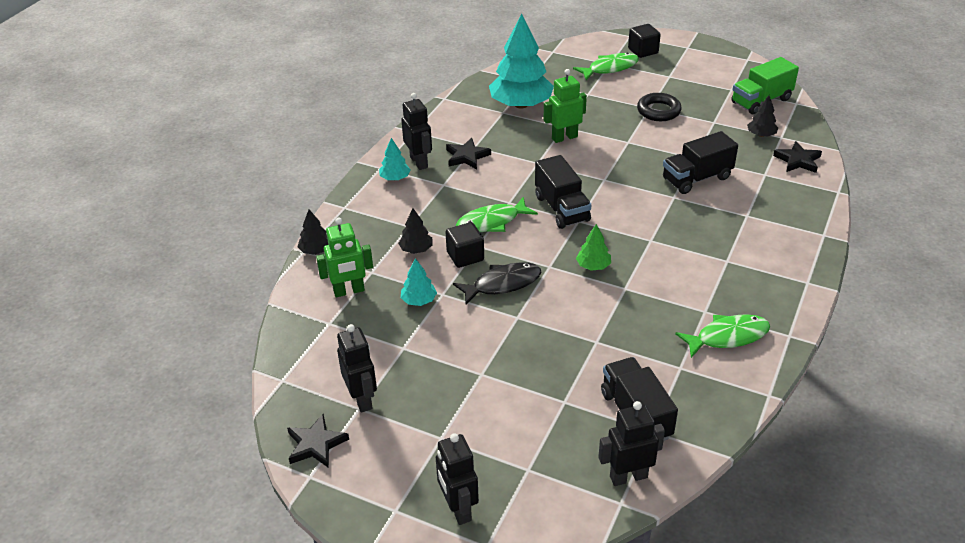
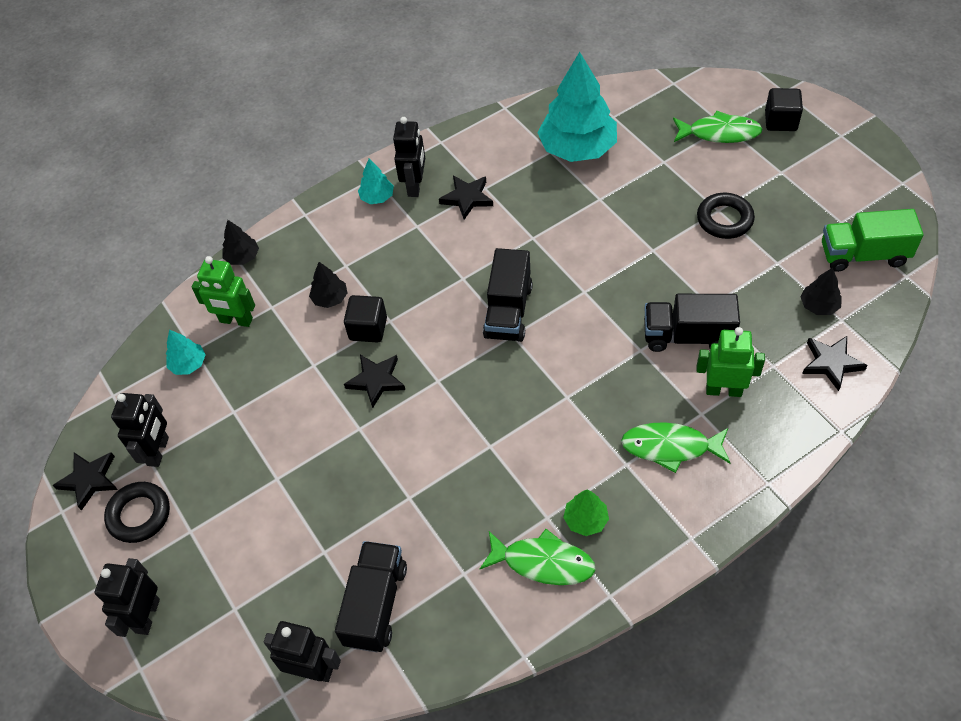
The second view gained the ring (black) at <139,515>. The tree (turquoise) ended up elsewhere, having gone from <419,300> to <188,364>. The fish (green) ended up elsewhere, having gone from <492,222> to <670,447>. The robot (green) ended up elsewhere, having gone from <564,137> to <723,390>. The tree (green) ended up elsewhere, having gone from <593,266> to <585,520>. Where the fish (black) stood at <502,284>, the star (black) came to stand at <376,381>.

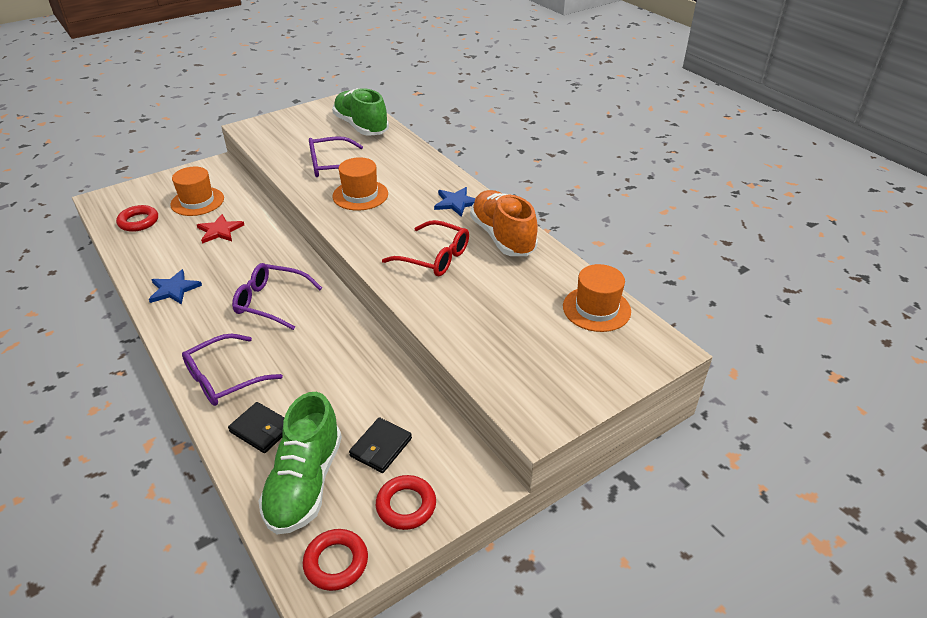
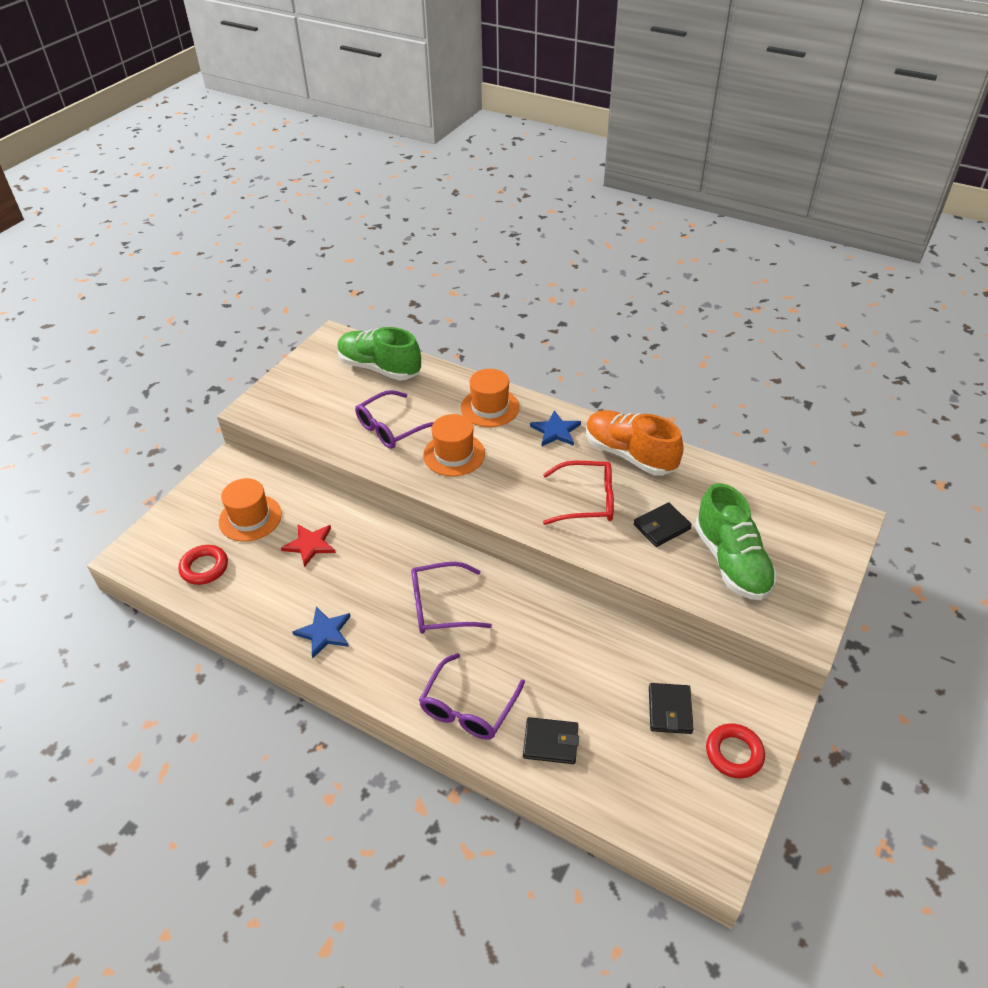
The second view lost the ring (red) at <336,562>. The second view gained the wallet (black) at <661,527>. The shoe (green) ended up elsewhere, having gone from <305,483> to <731,561>. The hat (orange) ended up elsewhere, having gone from <596,309> to <490,407>.

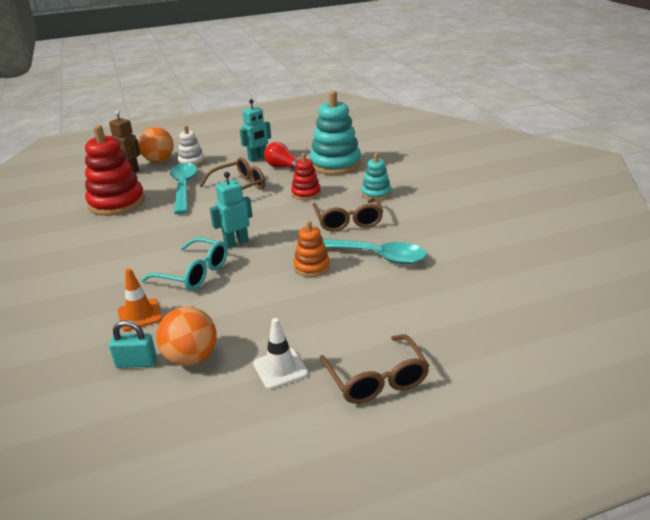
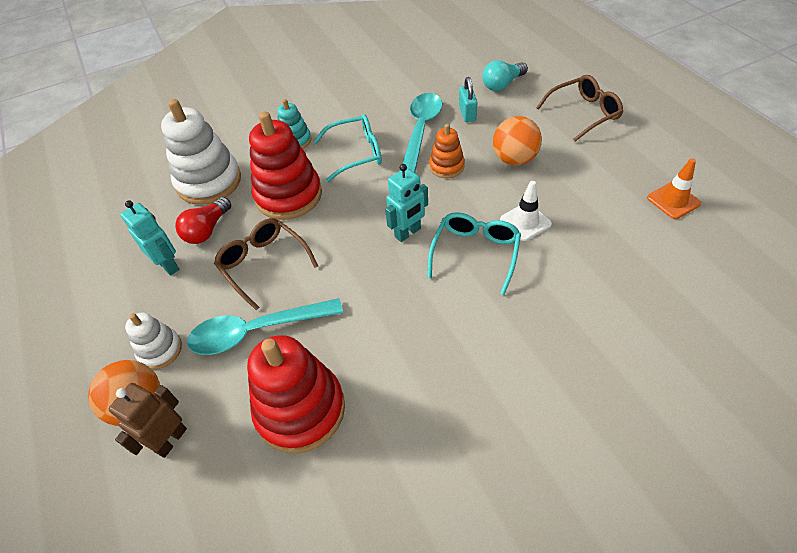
The second view gained the light bulb (turquoise) at <502,84>. The padlock (turquoise) ended up elsewhere, having gone from <136,363> to <467,113>. The traffic cone (orange) ended up elsewhere, having gone from <140,315> to <673,201>. The ball (orange) ended up elsewhere, having gone from <191,358> to <514,159>. The traffic cone (white) ended up elsewhere, having gone from <280,368> to <525,222>. What was the stacking toy (turquoise) at <335,164> turned into the stacking toy (white) at <209,182>. What was the glasses (brown) at <348,221> turned into the glasses (turquoise) at <356,153>. The robot (turquoise) at <236,243> ended up facing another way, 90 degrees counterclockwise from before. The size of the stacking toy (red) at <306,193> changed by a factor of 1.88.

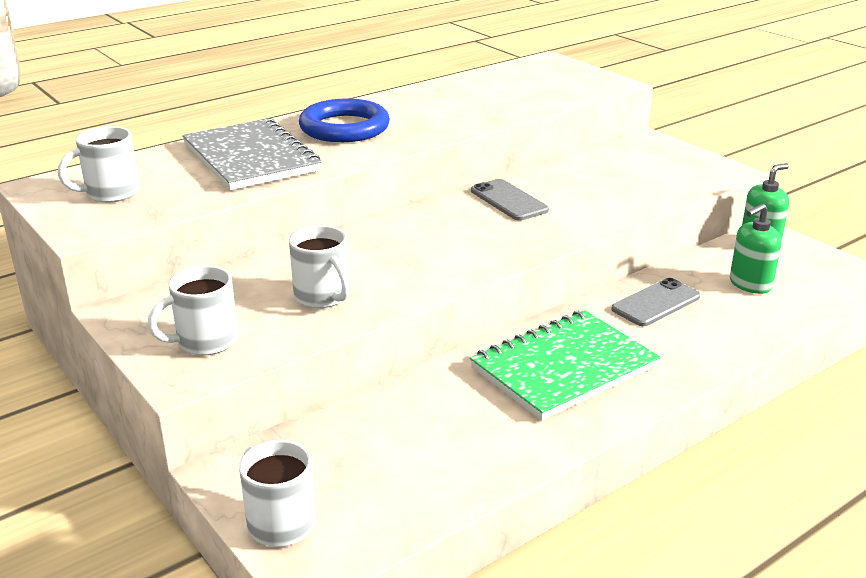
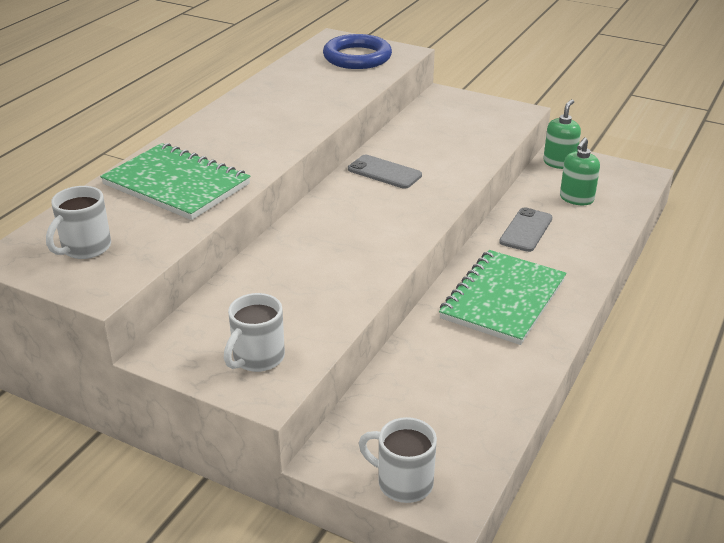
The second view lost the mug (white) at <323,297>. The ring (blue) ended up elsewhere, having gone from <344,128> to <357,57>. What was the notebook (grey) at <250,158> turned into the notebook (green) at <176,185>.

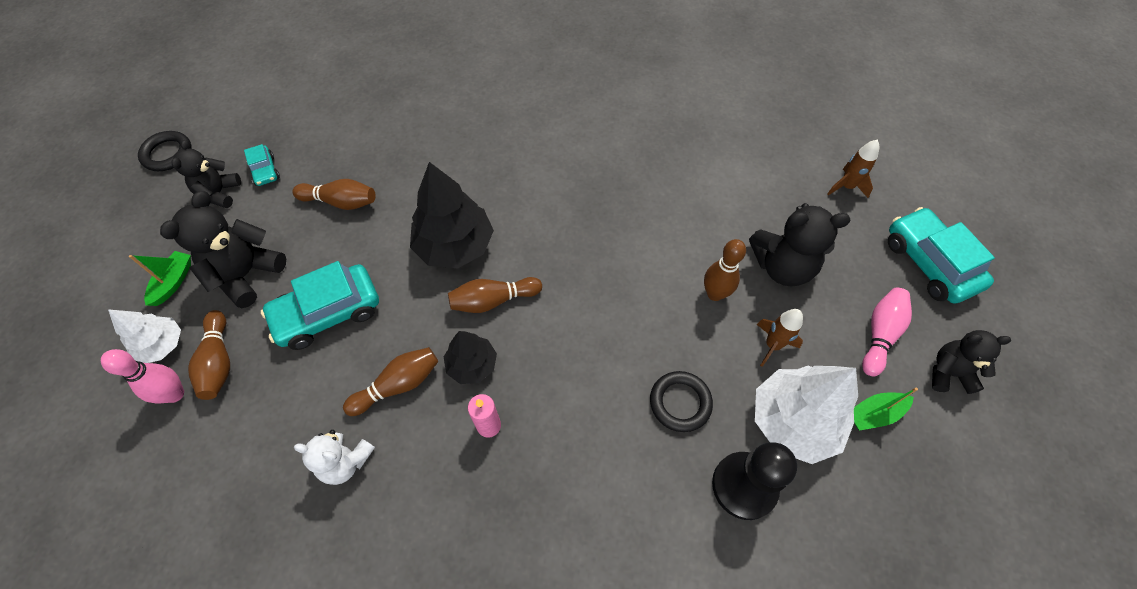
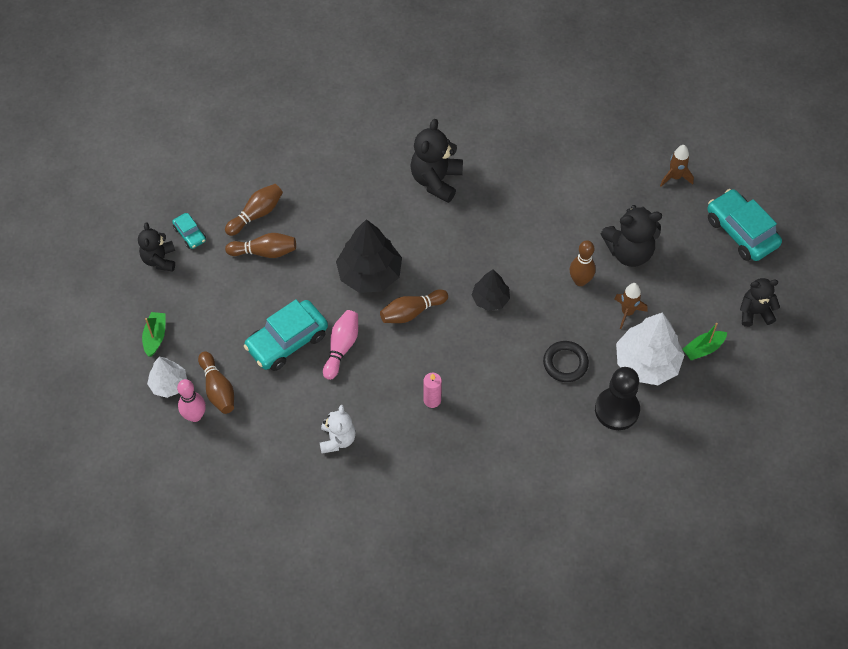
The second view lost the ring (black) at <167,154>. The teddy bear (black) ended up elsewhere, having gone from <246,274> to <436,180>. The bowling pin (brown) ended up elsewhere, having gone from <398,385> to <256,214>. The tree (black) ended up elsewhere, having gone from <472,365> to <490,299>. The bowling pin (pink) ended up elsewhere, having gone from <880,334> to <341,347>. The teddy bear (white) at <345,462> ended up facing another way, 90 degrees counterclockwise from before.

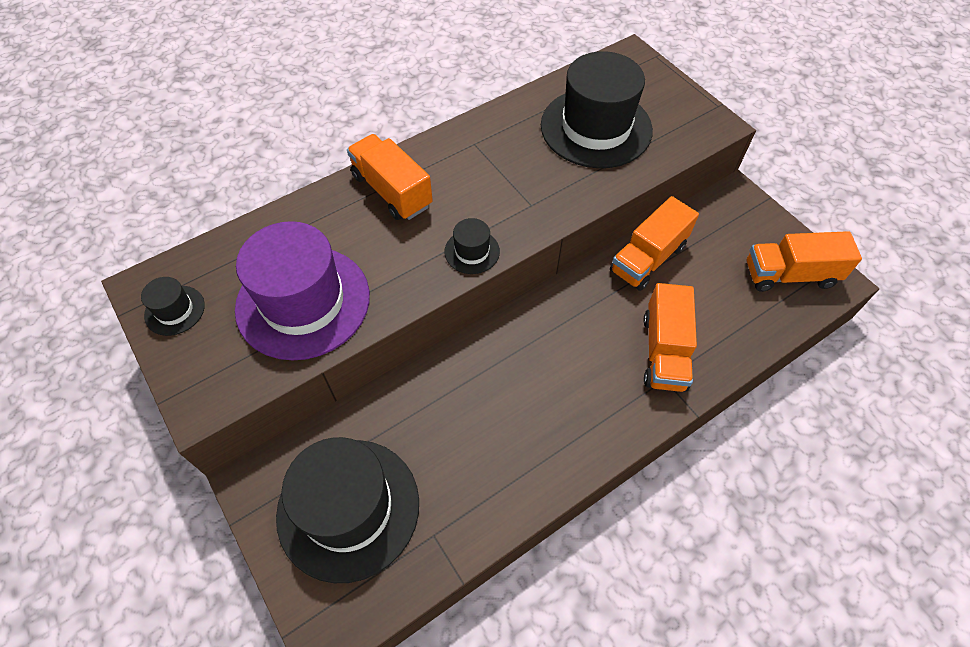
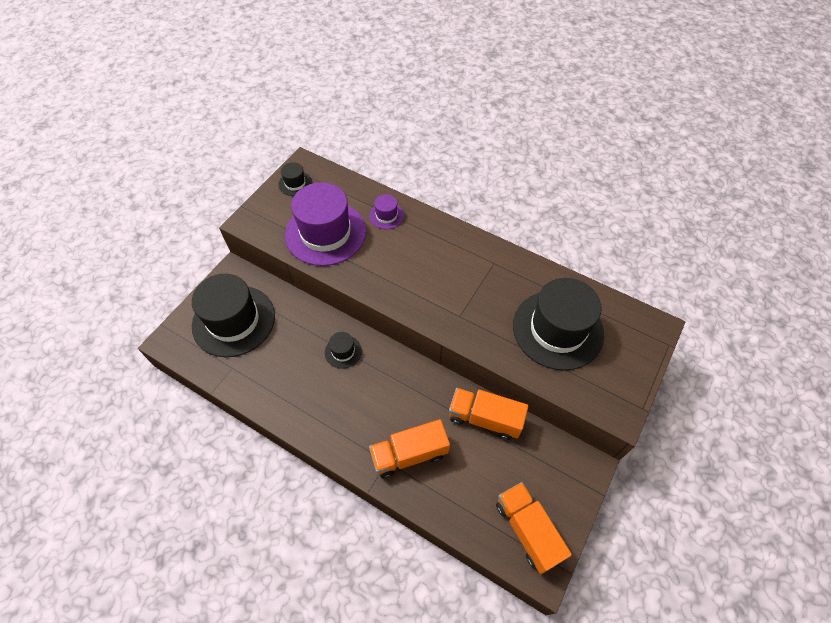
The second view lost the truck (orange) at <392,191>. The second view gained the hat (purple) at <386,215>. The hat (black) ended up elsewhere, having gone from <472,251> to <343,351>.

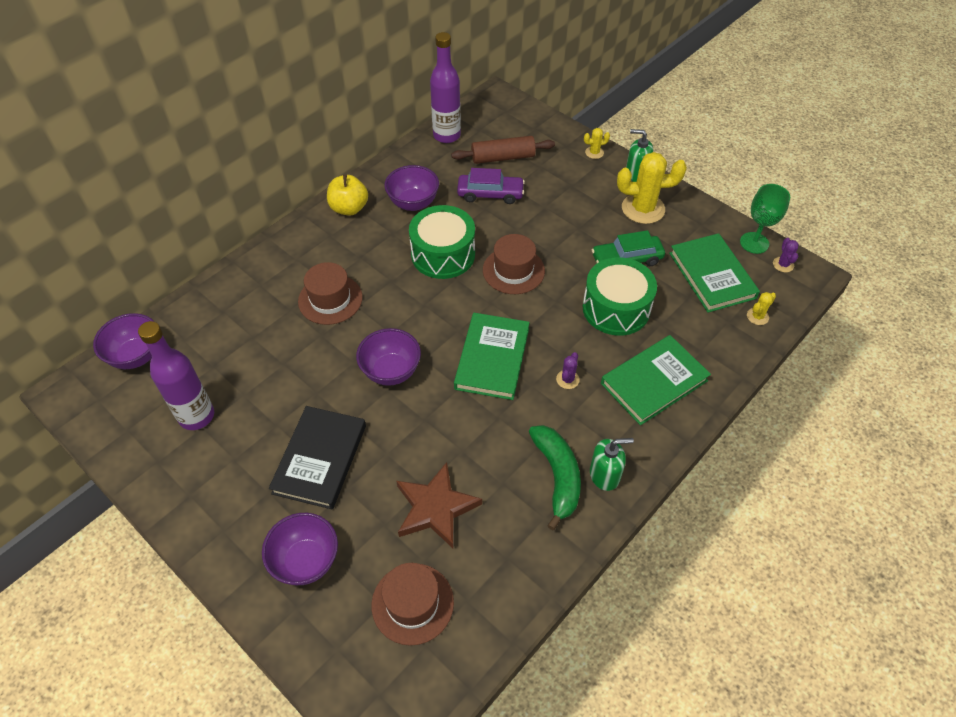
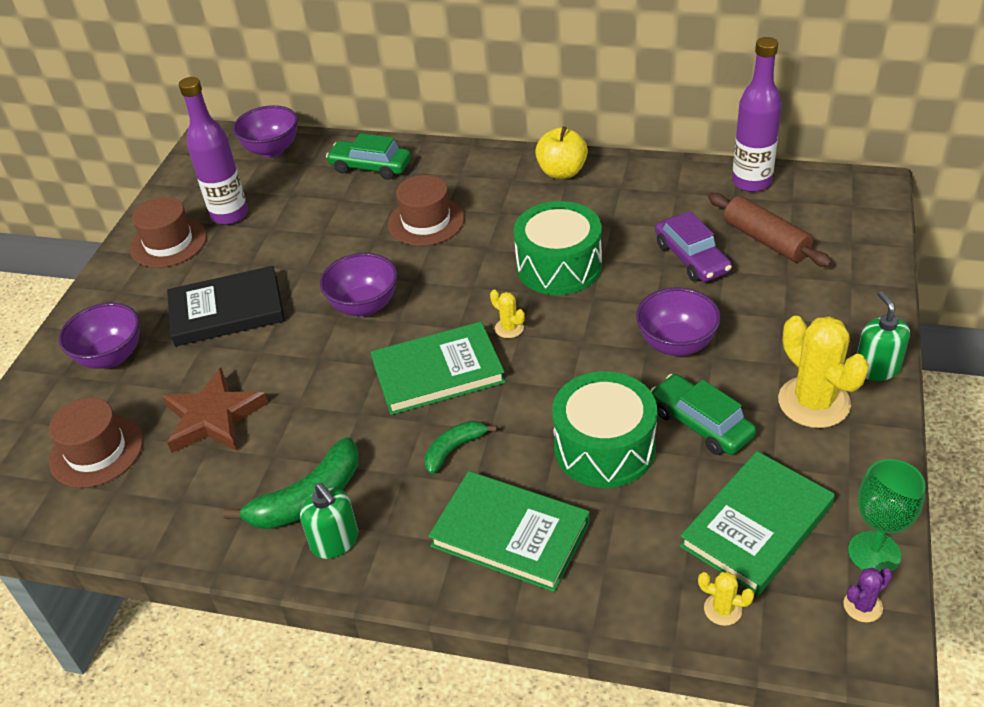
The second view gained the car (green) at <370,167>. The bowl (purple) ended up elsewhere, having gone from <413,203> to <676,344>. The hat (brown) ended up elsewhere, having gone from <513,270> to <168,243>. The cactus (yellow) ended up elsewhere, having gone from <594,152> to <509,328>. Where the cactus (purple) stood at <567,379>, the banana (green) came to stand at <454,449>.

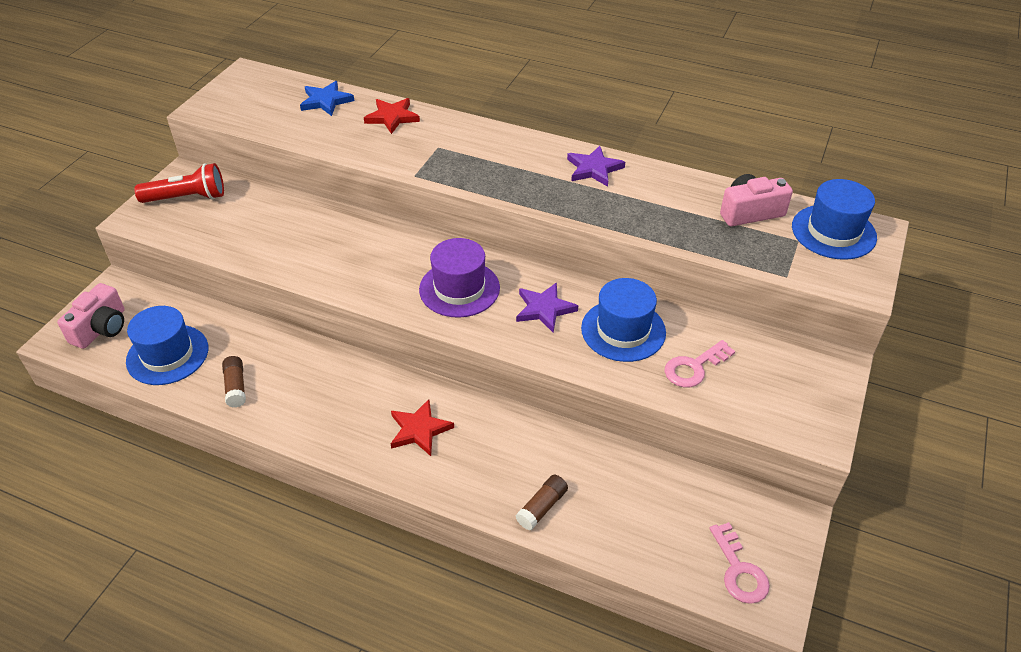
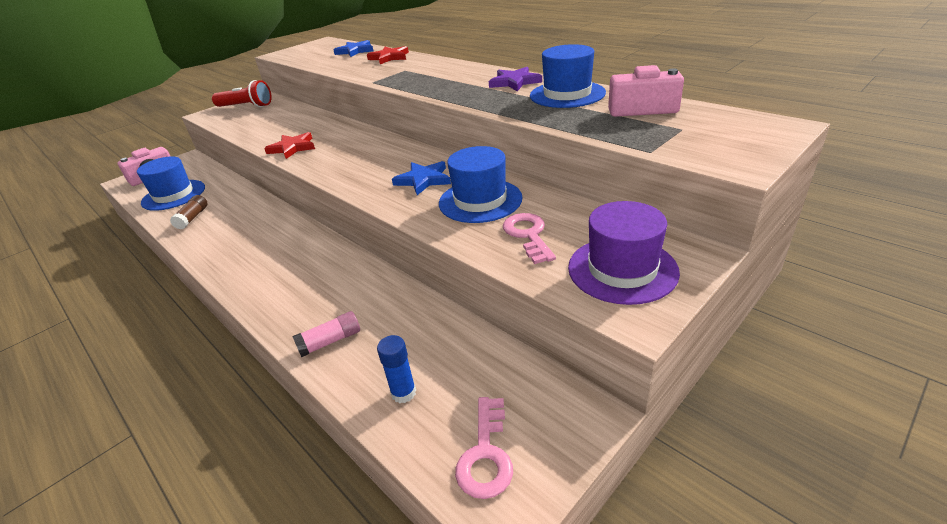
The second view gained the glue stick (blue) at <403,393>. The star (red) ended up elsewhere, having gone from <419,430> to <292,148>. The hat (purple) ended up elsewhere, having gone from <459,289> to <622,269>. The hat (blue) ended up elsewhere, having gone from <833,232> to <567,94>. What was the glue stick (brown) at <542,507> turned into the glue stick (pink) at <330,341>. What was the star (purple) at <544,309> turned into the star (blue) at <423,180>. The key (pink) at <694,367> ended up facing another way, 90 degrees clockwise from before.

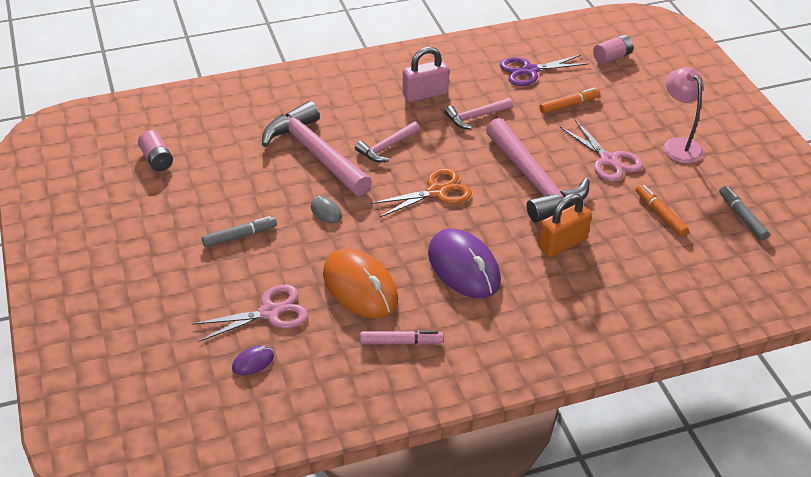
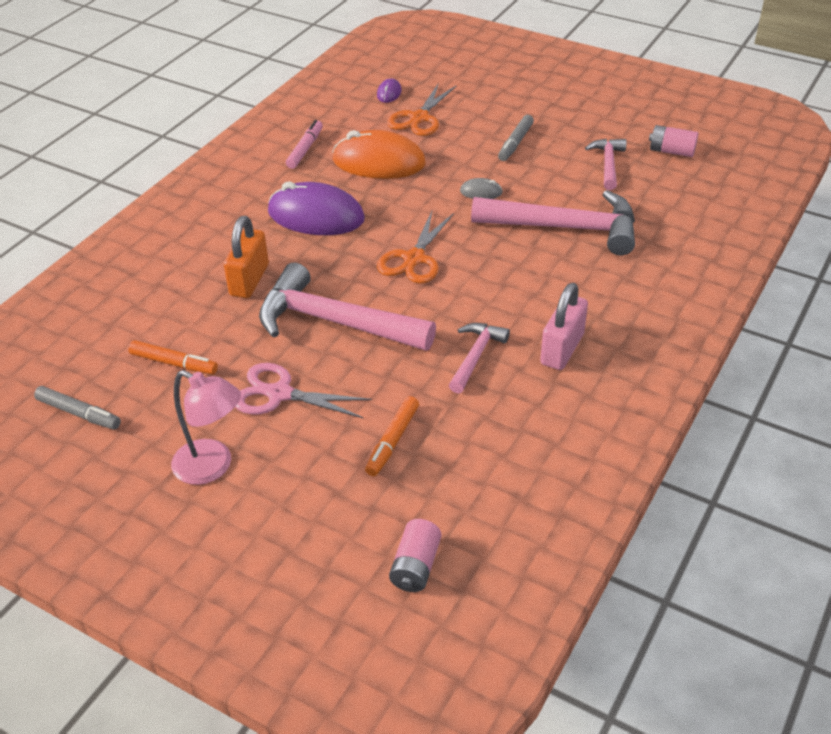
The second view lost the scissors (purple) at <529,71>. The hammer (pink) ended up elsewhere, having gone from <386,147> to <608,164>. What was the scissors (pink) at <269,312> turned into the scissors (orange) at <419,118>. The marker (pink) at <401,342> ended up facing another way, 150 degrees clockwise from before.

